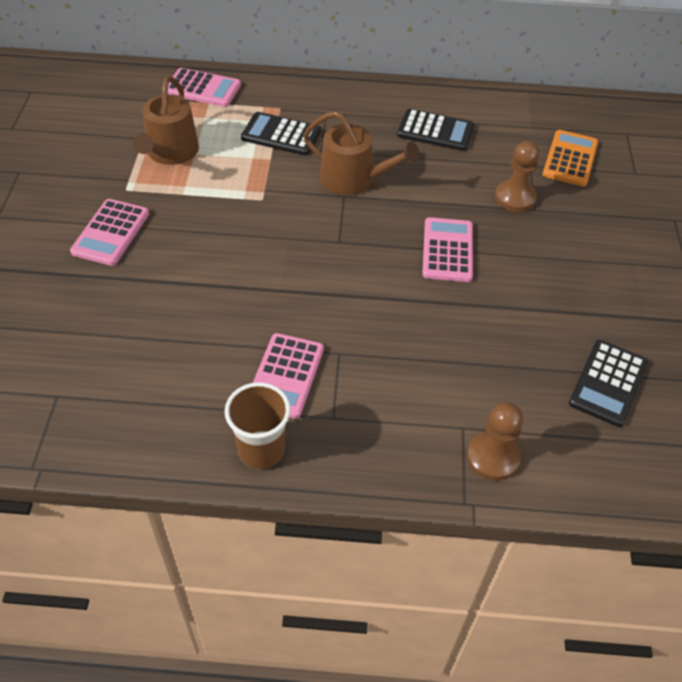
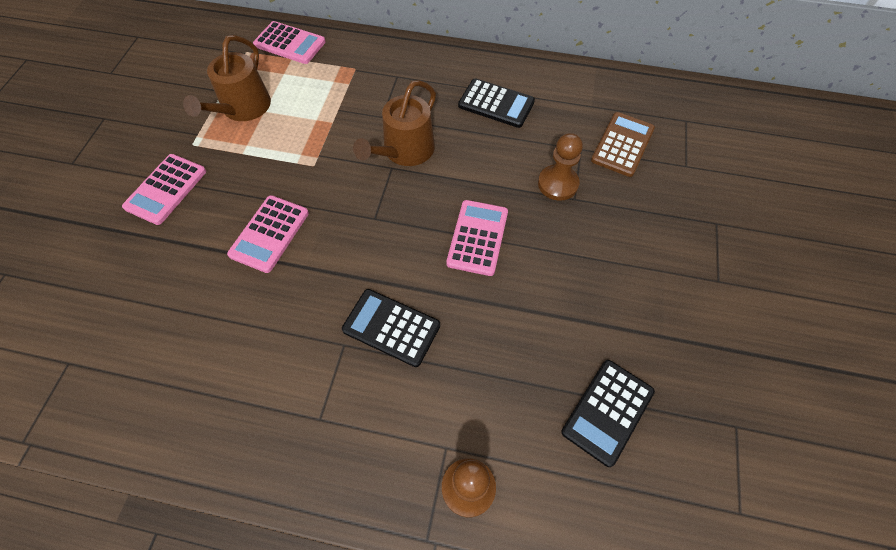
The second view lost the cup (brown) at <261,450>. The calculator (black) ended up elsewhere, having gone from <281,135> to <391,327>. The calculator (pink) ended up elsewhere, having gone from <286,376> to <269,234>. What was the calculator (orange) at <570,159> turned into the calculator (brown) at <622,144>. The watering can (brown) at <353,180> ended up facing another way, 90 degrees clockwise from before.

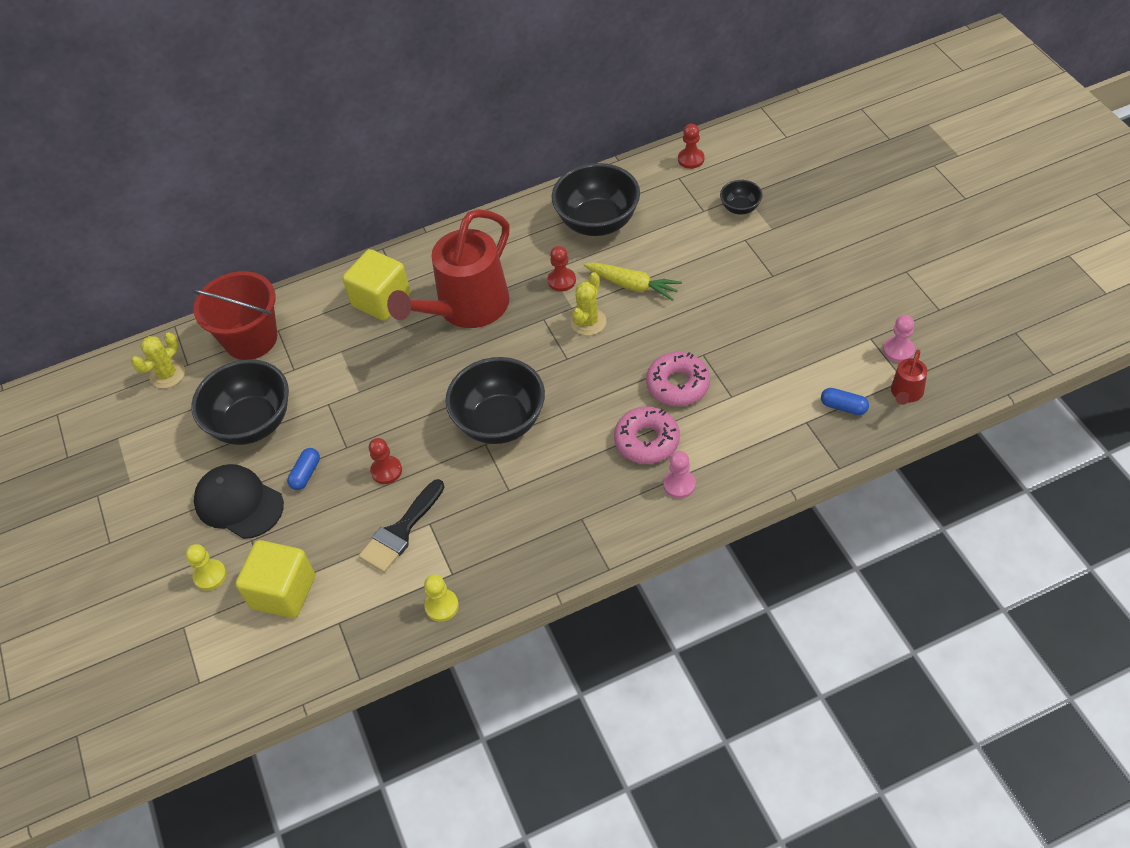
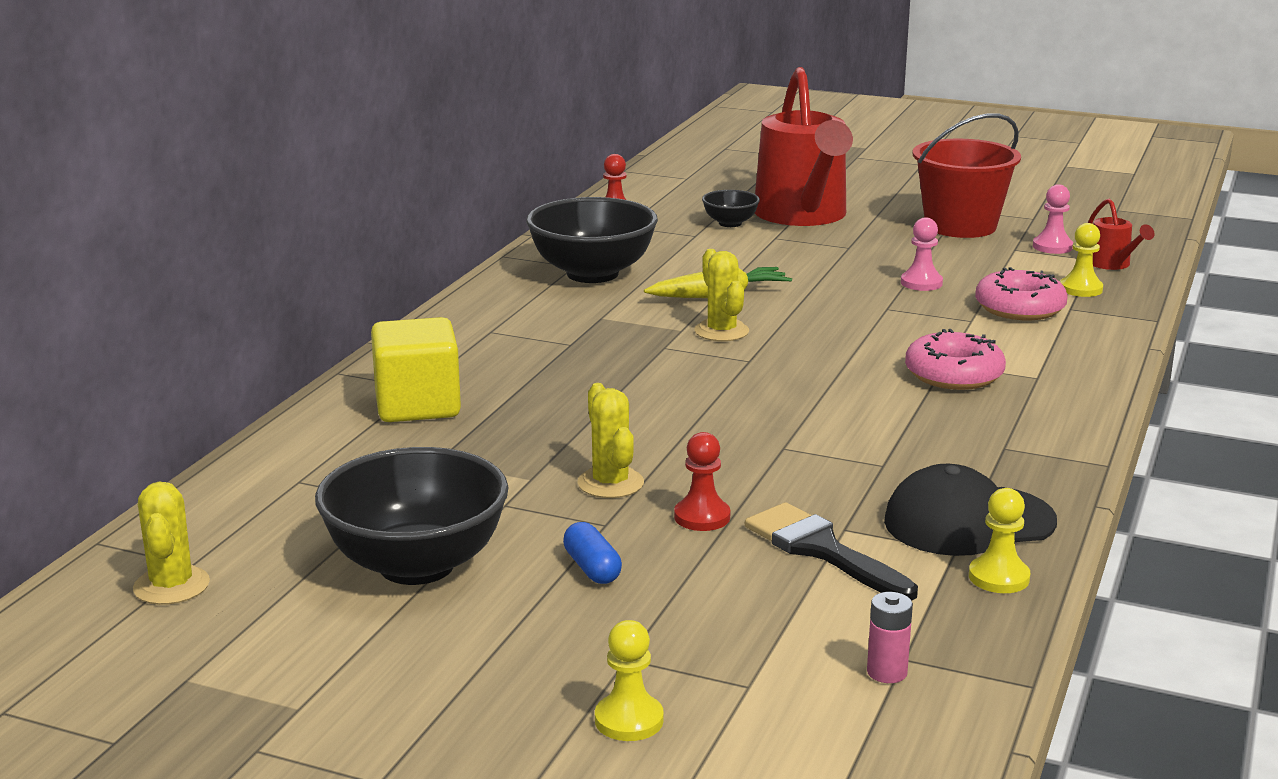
The second view lost the cube (yellow) at <283,592>. The second view lost the bowl (black) at <500,422>. The second view lost the pawn (red) at <561,280>. The second view gained the cactus (yellow) at <610,483>. The second view gained the battery (pink) at <887,672>. The bucket (red) ended up elsewhere, having gone from <251,339> to <960,226>. The cap (black) ended up elsewhere, having gone from <239,503> to <968,522>. The watering can (red) ended up elsewhere, having gone from <466,308> to <803,216>. The donut (pink) ended up elsewhere, having gone from <678,385> to <1019,308>. The pawn (pink) ended up elsewhere, having gone from <679,484> to <921,283>. Where the capsule (blue) stood at <843,407>, the pawn (yellow) came to stand at <1081,289>. The brush (black) at <401,531> ended up facing another way, 150 degrees clockwise from before.

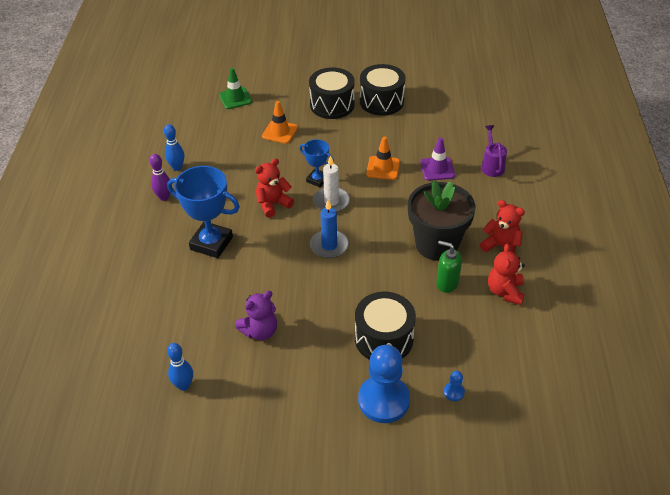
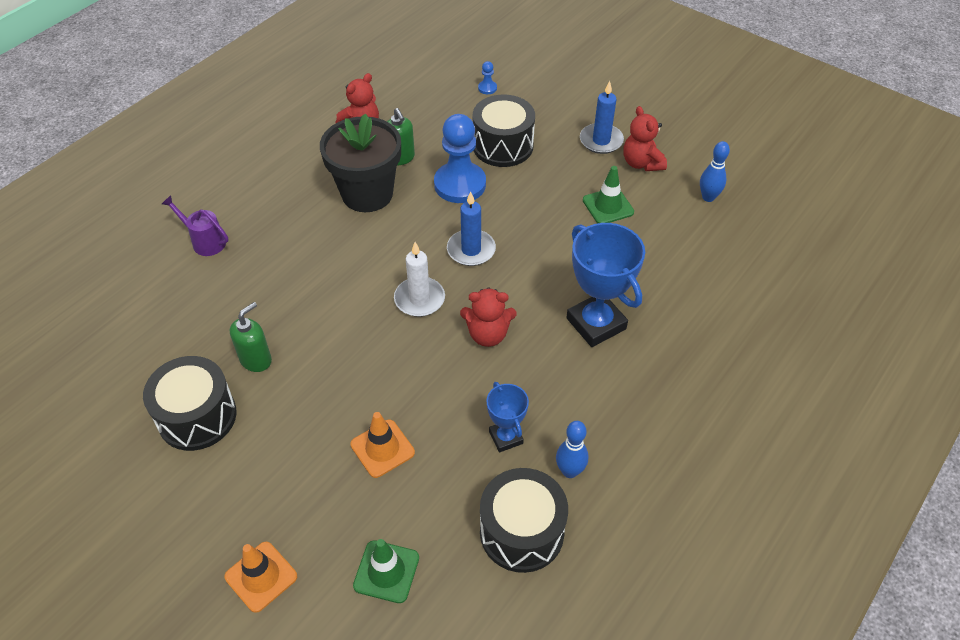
The second view lost the bowling pin (purple) at <164,197>. The second view lost the traffic cone (purple) at <437,169>. The second view gained the soap dispenser (green) at <256,360>. The second view gained the candle (blue) at <601,141>. The trophy (blue) ended up elsewhere, having gone from <317,180> to <505,437>. The drum (black) ended up elsewhere, having gone from <332,105> to <521,532>. The pawn (blue) ended up elsewhere, having gone from <383,400> to <460,184>. The traffic cone (orange) ended up elsewhere, having gone from <383,168> to <261,576>. The teddy bear (red) ended up elsewhere, having gone from <501,247> to <641,163>. Where the teddy bear (purple) stood at <260,331>, the traffic cone (green) came to stand at <608,206>. The watering can (purple) at <492,165> ended up facing another way, 90 degrees clockwise from before.

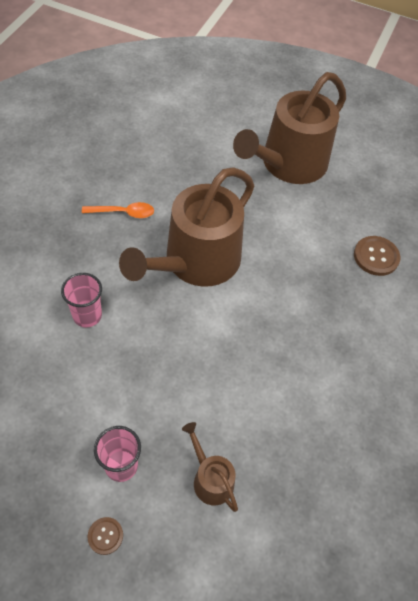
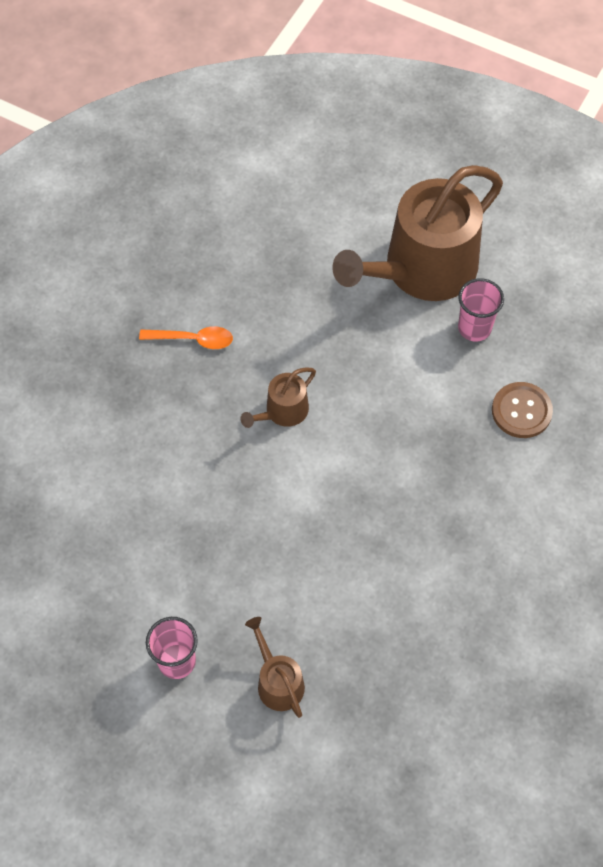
The second view lost the button (brown) at <105,536>. The cup (pink) ended up elsewhere, having gone from <87,315> to <474,328>. The size of the watering can (brown) at <196,262> changed by a factor of 0.44.

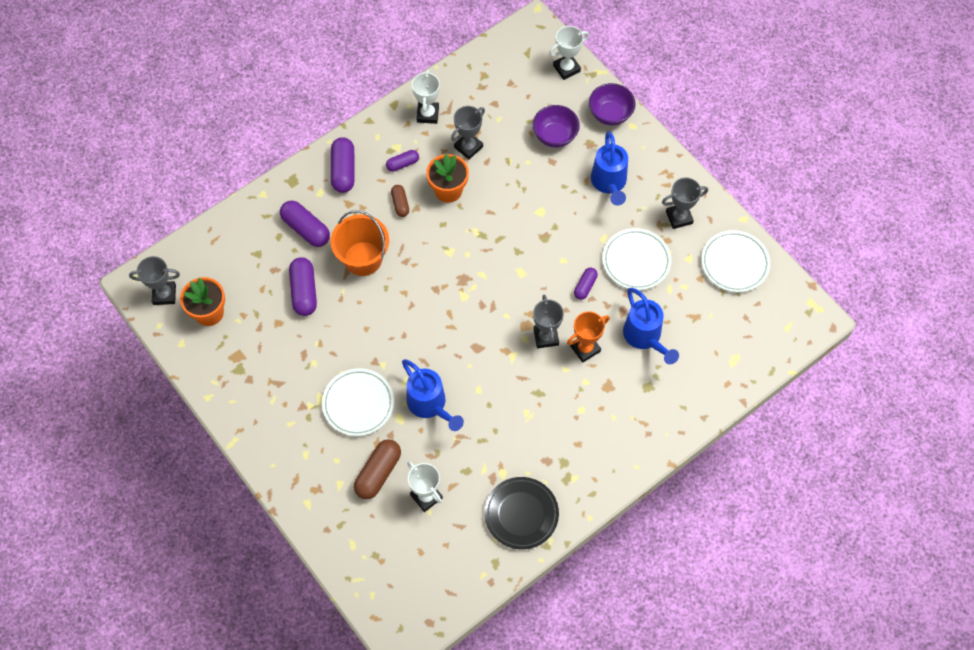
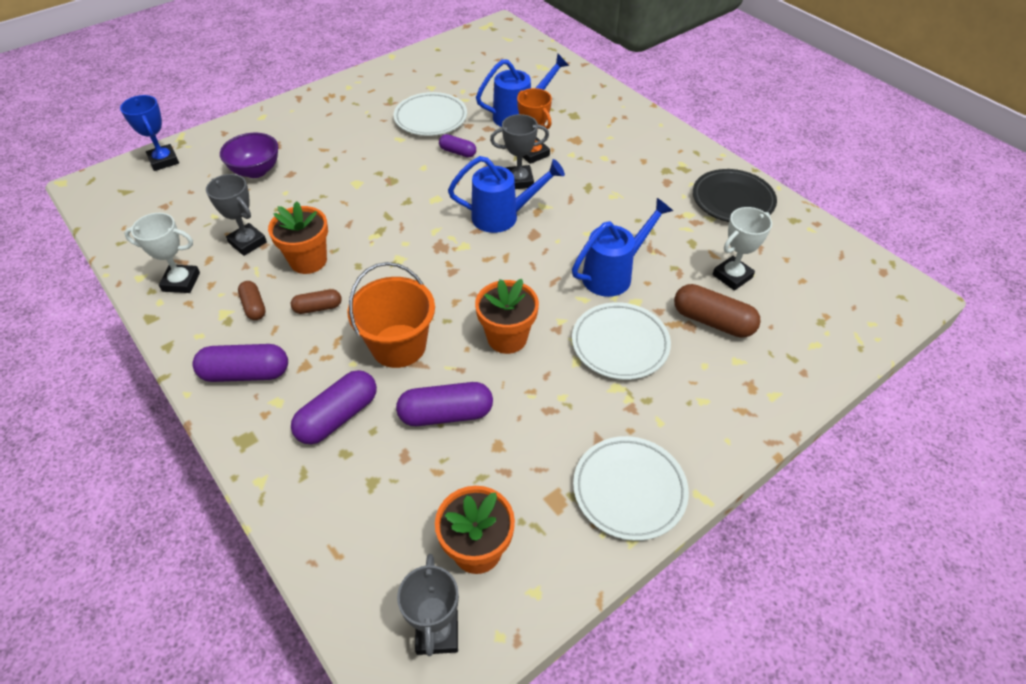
The second view lost the bowl (purple) at <610,114>. The second view lost the trophy (grey) at <679,217>. The second view gained the flower pot (orange) at <507,338>. The watering can (blue) ended up elsewhere, having gone from <609,183> to <502,216>. The plate (white) ended up elsewhere, having gone from <734,263> to <629,490>. What was the capsule (purple) at <402,164> turned into the capsule (brown) at <254,306>. What was the trophy (white) at <566,68> turned into the trophy (blue) at <164,161>.

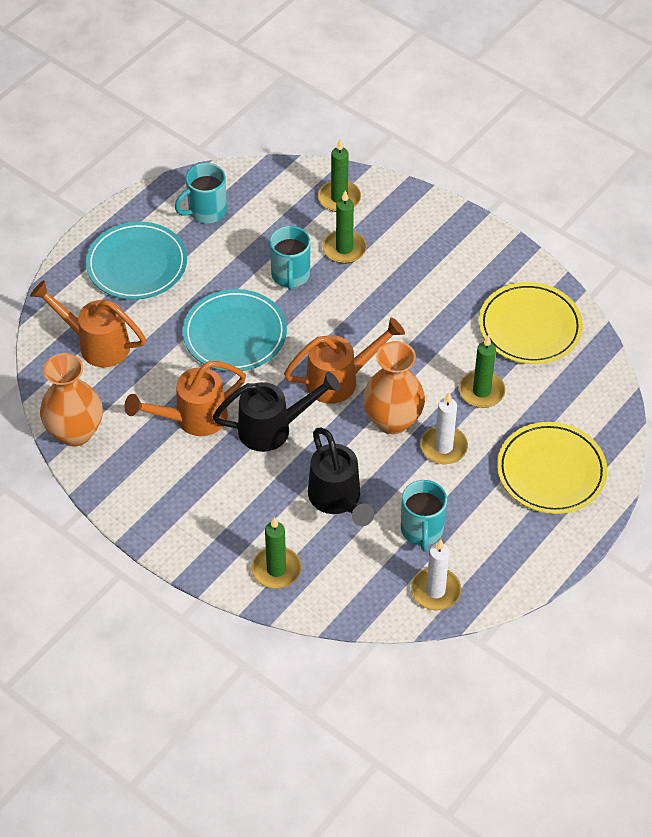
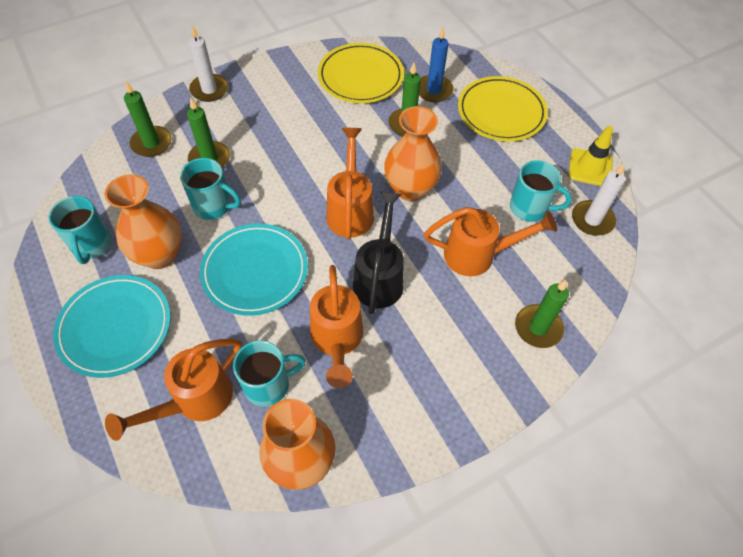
The second view gained the vase (orange) at <159,255>. The second view gained the mug (turquoise) at <268,385>. The second view gained the candle (blue) at <434,90>. The second view gained the traffic cone (yellow) at <590,168>. The candle (white) ended up elsewhere, having gone from <443,447> to <209,90>. What was the watering can (black) at <338,500> turned into the watering can (orange) at <478,255>.

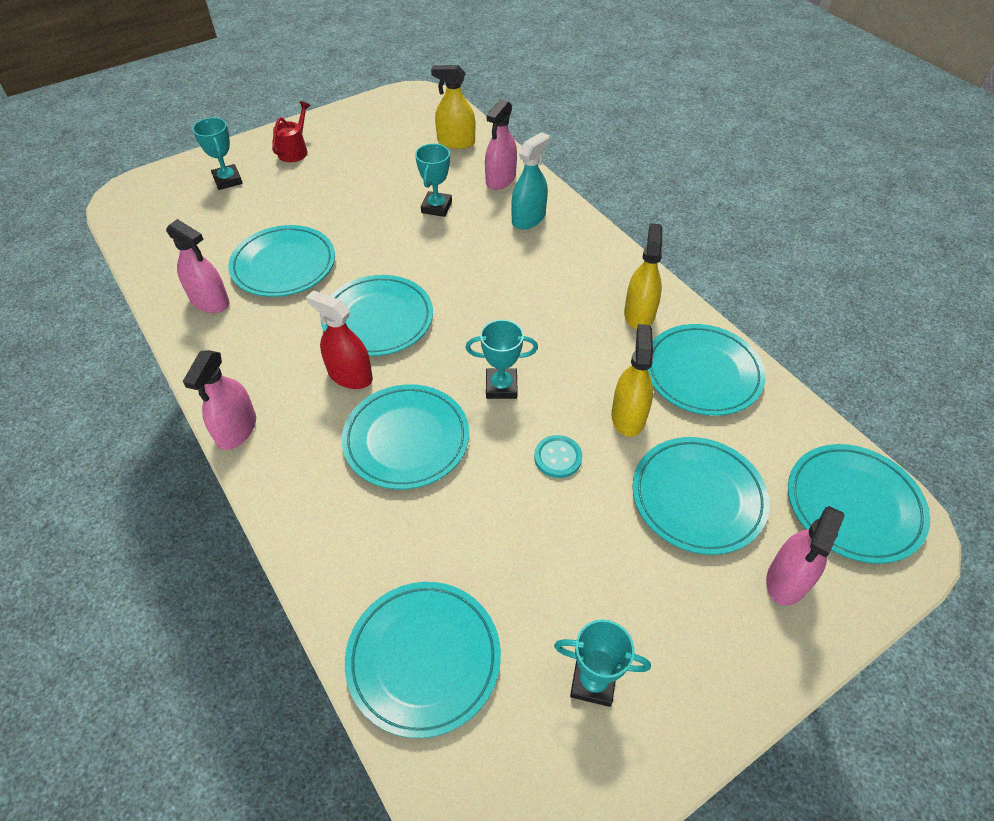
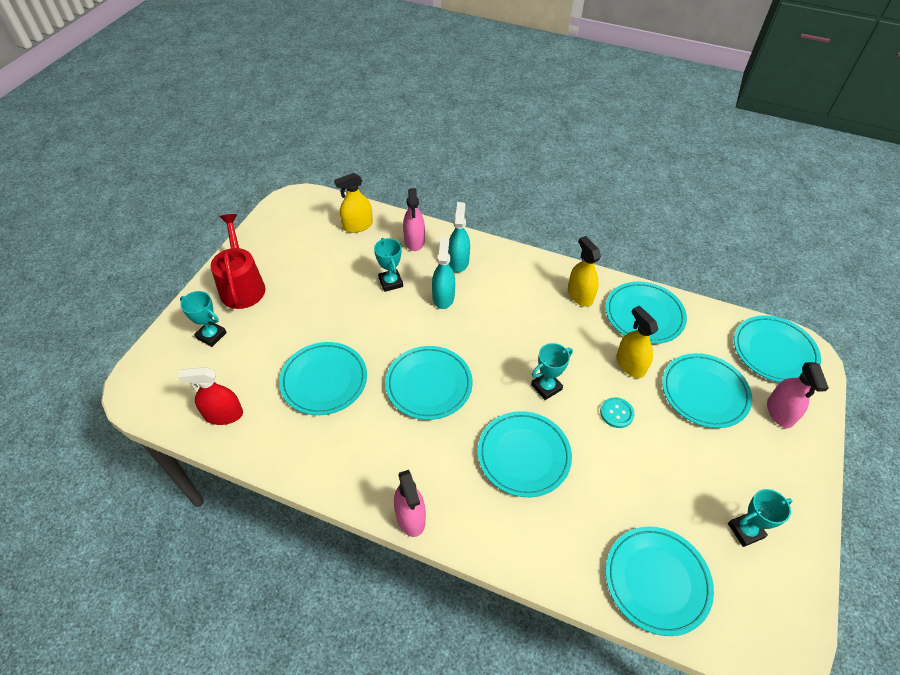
The second view lost the spray bottle (pink) at <210,301>. The second view gained the spray bottle (turquoise) at <443,297>. The spray bottle (red) ended up elsewhere, having gone from <350,375> to <223,415>. The size of the watering can (red) at <295,151> changed by a factor of 1.75.

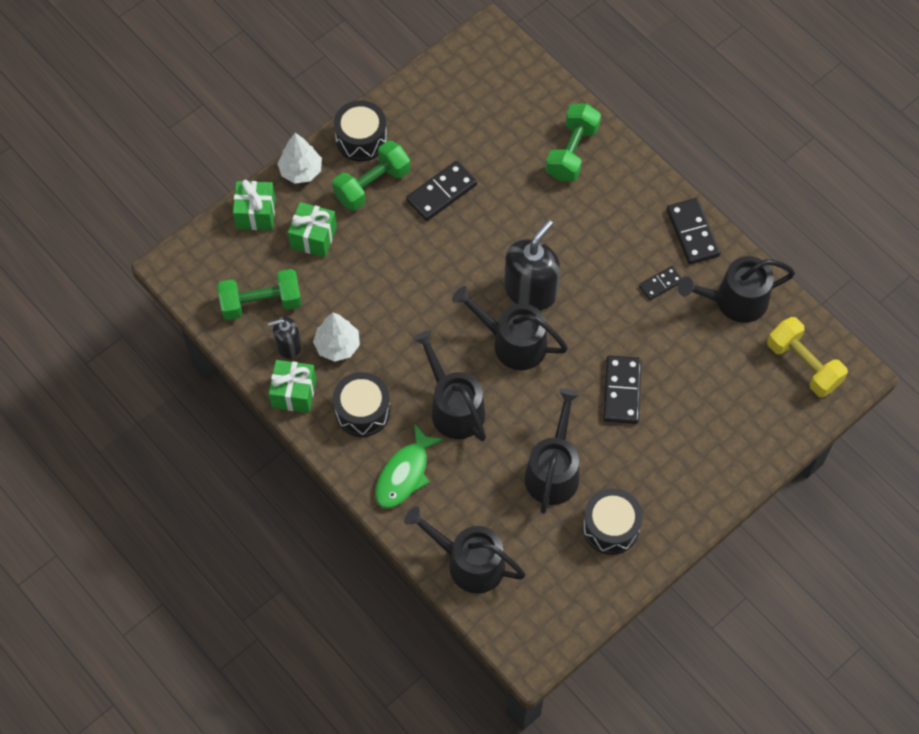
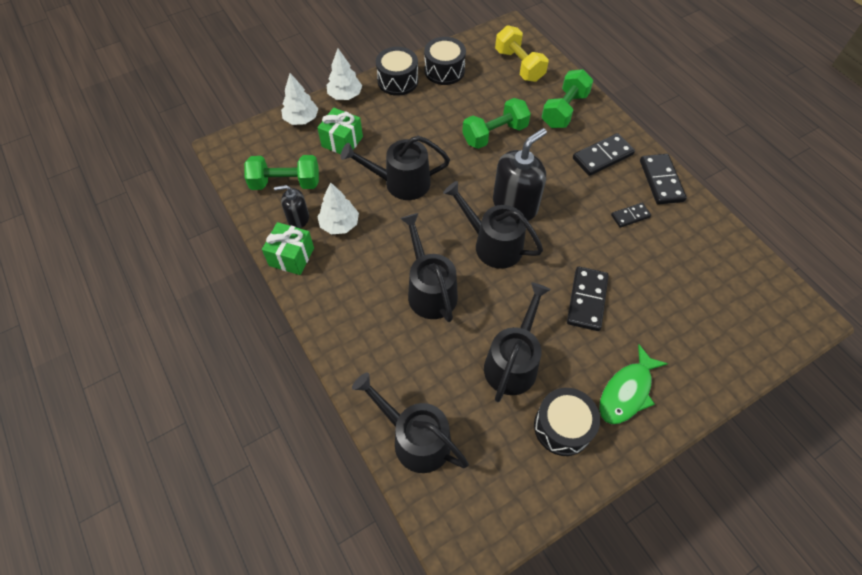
The dumbbell (green) ended up elsewhere, having gone from <372,185> to <494,134>. The drum (black) ended up elsewhere, having gone from <362,411> to <444,70>. The fish (green) ended up elsewhere, having gone from <404,474> to <627,391>. The domino (black) ended up elsewhere, having gone from <441,192> to <602,156>. The watering can (black) ended up elsewhere, having gone from <735,301> to <401,183>. The dumbbell (yellow) ended up elsewhere, having gone from <803,365> to <519,65>. Where the gift (green) stood at <256,213>, the tree (white) came to stand at <301,119>.

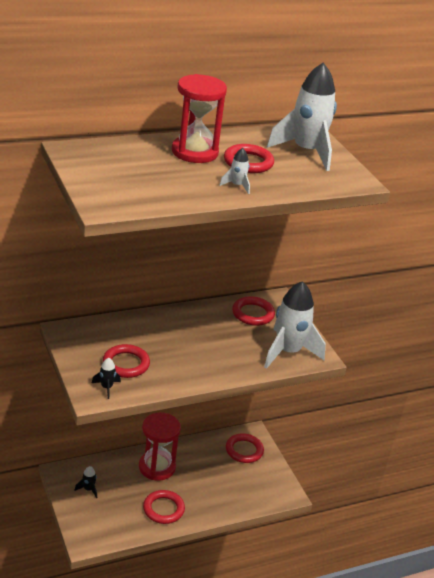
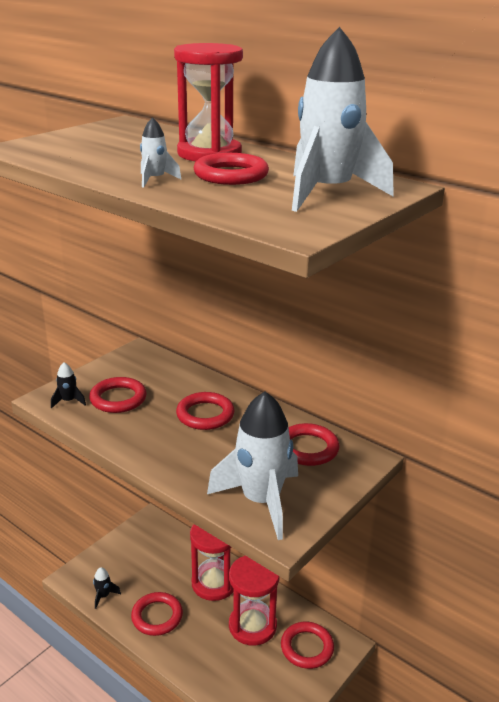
The second view gained the ring (red) at <205,415>. The second view gained the hourglass (red) at <252,626>. The rocket (black) ended up elsewhere, having gone from <88,489> to <103,596>.

